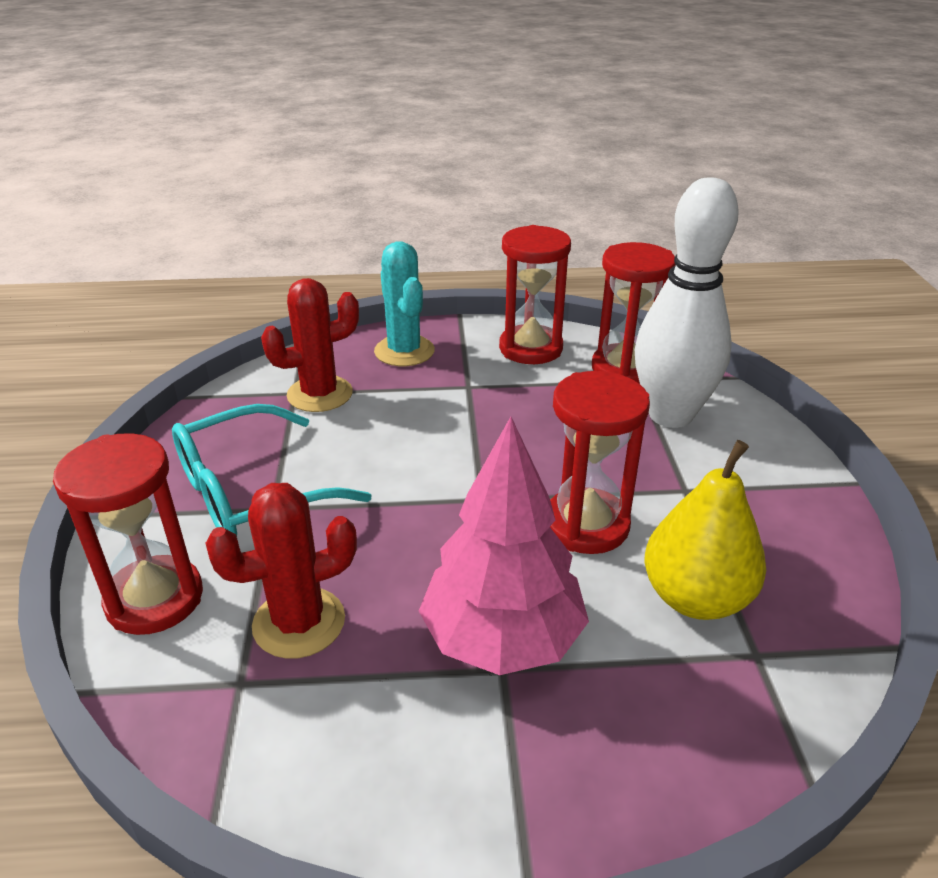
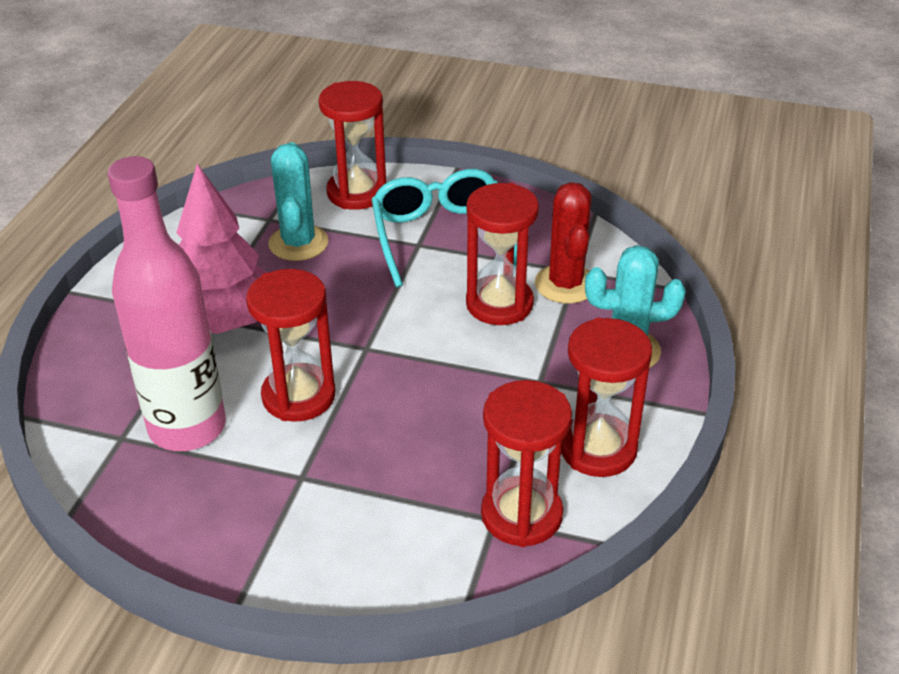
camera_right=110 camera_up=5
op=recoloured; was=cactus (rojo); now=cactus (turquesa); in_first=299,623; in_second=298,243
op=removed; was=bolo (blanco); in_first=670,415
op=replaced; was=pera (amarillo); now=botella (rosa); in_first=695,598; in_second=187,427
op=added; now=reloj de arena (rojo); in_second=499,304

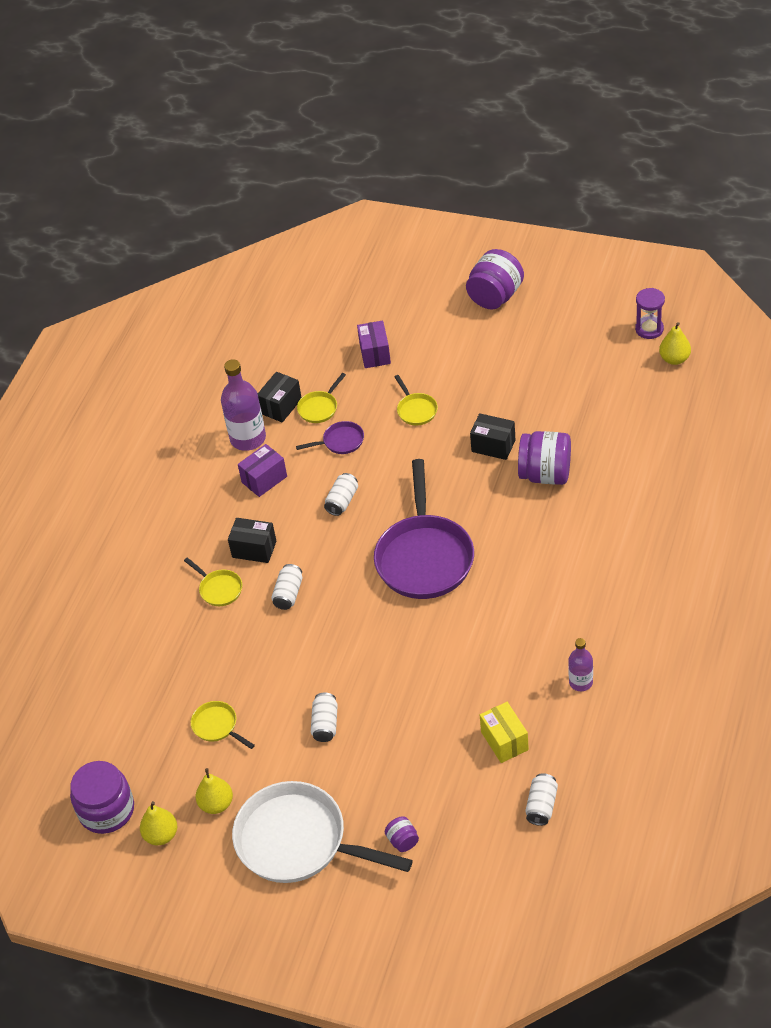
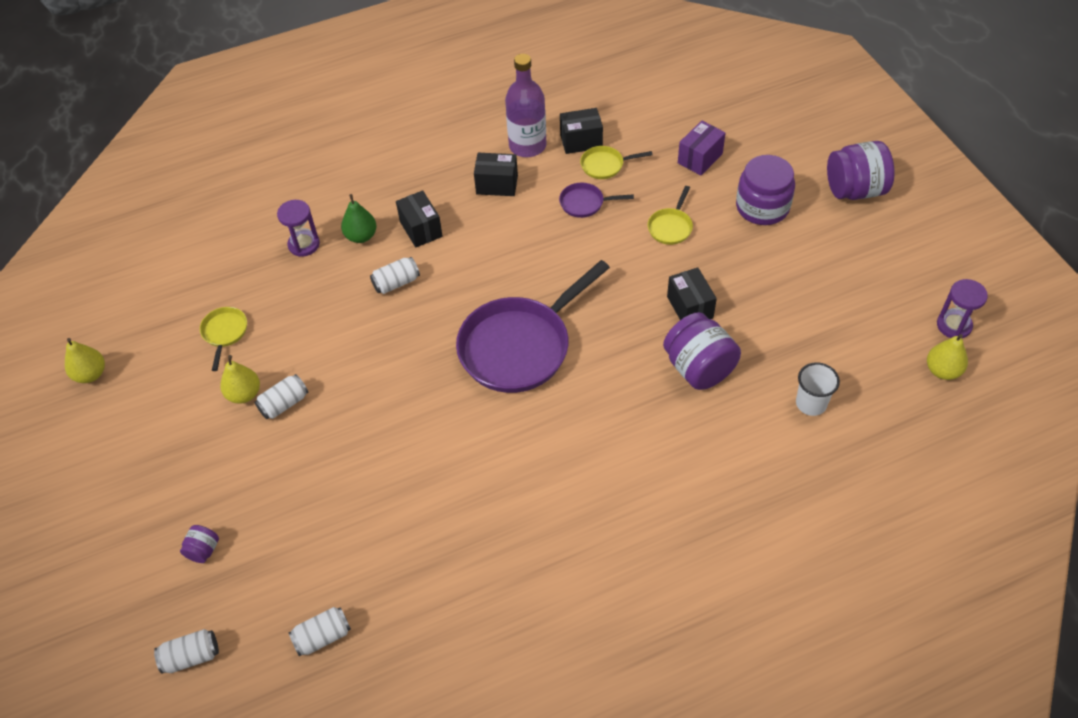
camera_right=45 camera_up=5
op=moved; was=tarro (morado); in_first=106,810; in_second=762,207
op=replaced; was=sartén (amarillo); now=pera (verde); in_first=219,589; in_second=361,236
op=moved; was=pera (amarillo); in_first=216,804; in_second=244,394
op=removed; was=sartén (blanco); in_first=298,841
op=recoloured; was=caja (morado); now=caja (negro); in_first=264,479; in_second=497,185
op=turned; was=sartén (morado); in_first=340,441; in_second=585,203; clockwise=150
op=moved; was=lata (blanco); in_first=342,501; in_second=191,656
op=removed; was=caja (amarillo); in_first=504,741
op=removed; was=botella (morado); in_first=580,682
op=added; now=reloj de arena (morado); in_second=304,244
op=added; now=vaso (blanco); in_second=811,403

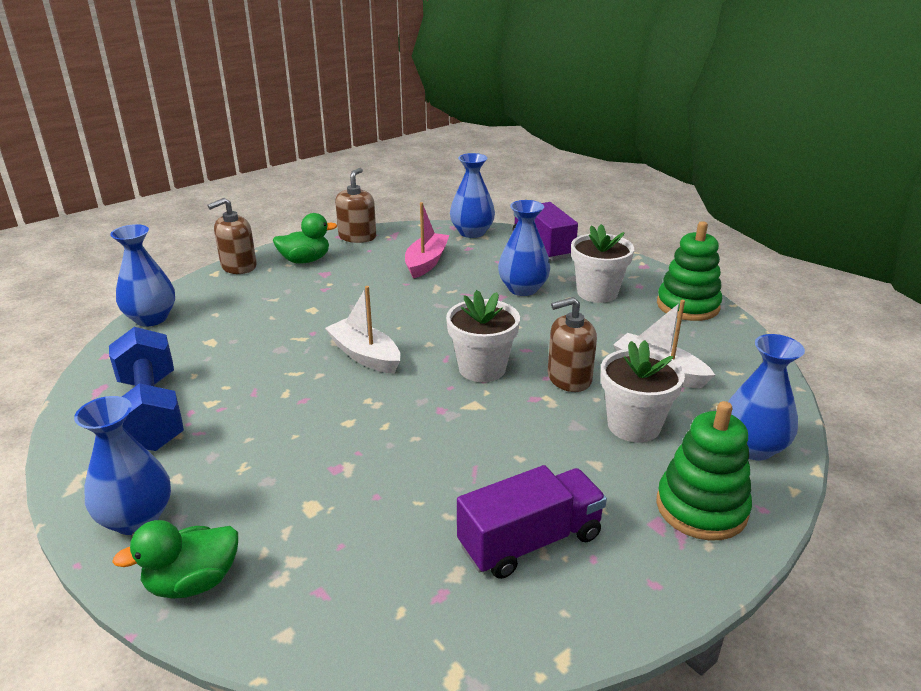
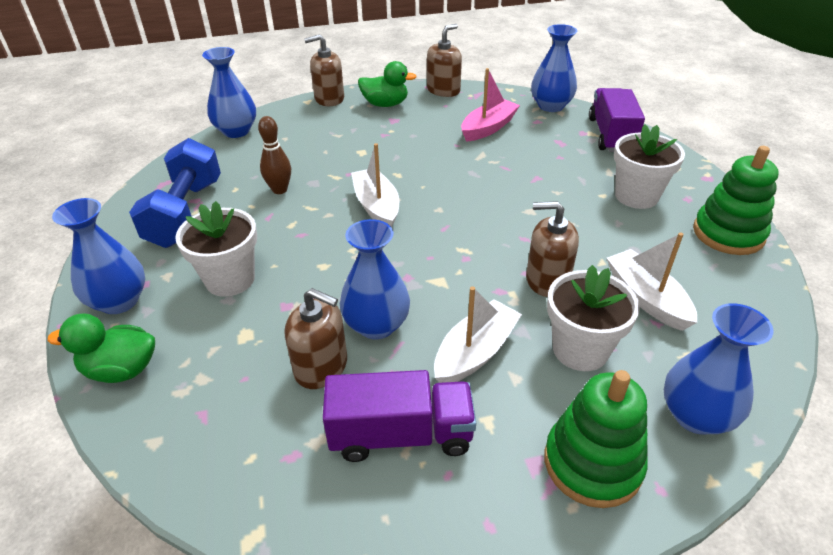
camera_right=25 camera_up=10
op=moved; was=maceta (blanco); in_first=482,368; in_second=230,279
op=moved; was=florero (azul); in_first=523,289; in_second=376,325
op=added; now=bolo (marrón); in_second=279,190
op=added; now=dispensador de jabón (marrón); in_second=321,367
op=added; now=barco (blanco); in_second=475,352

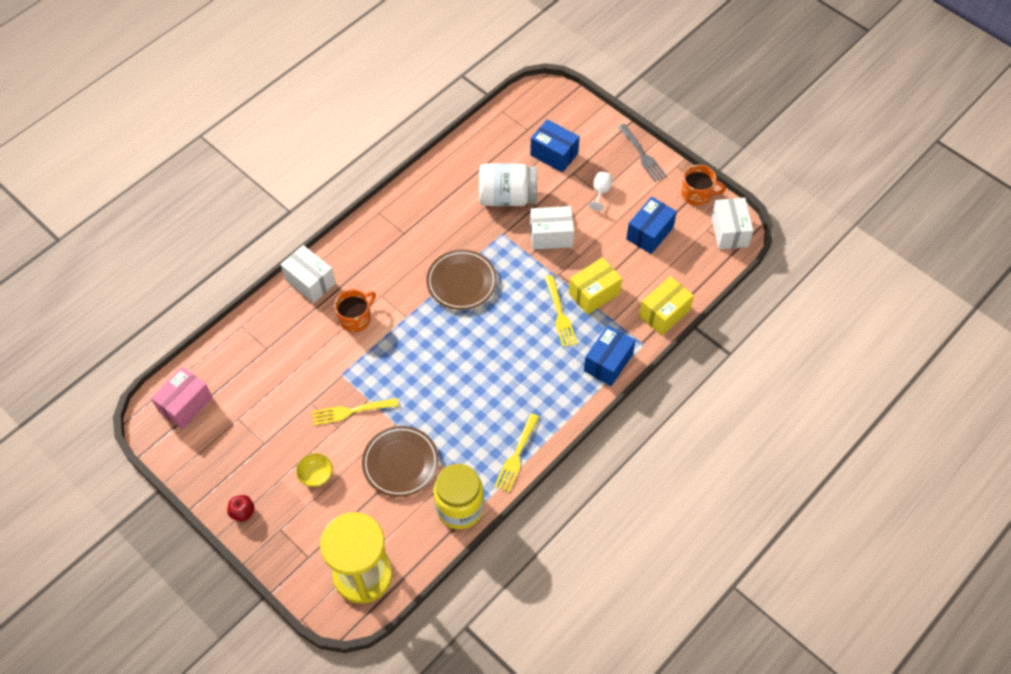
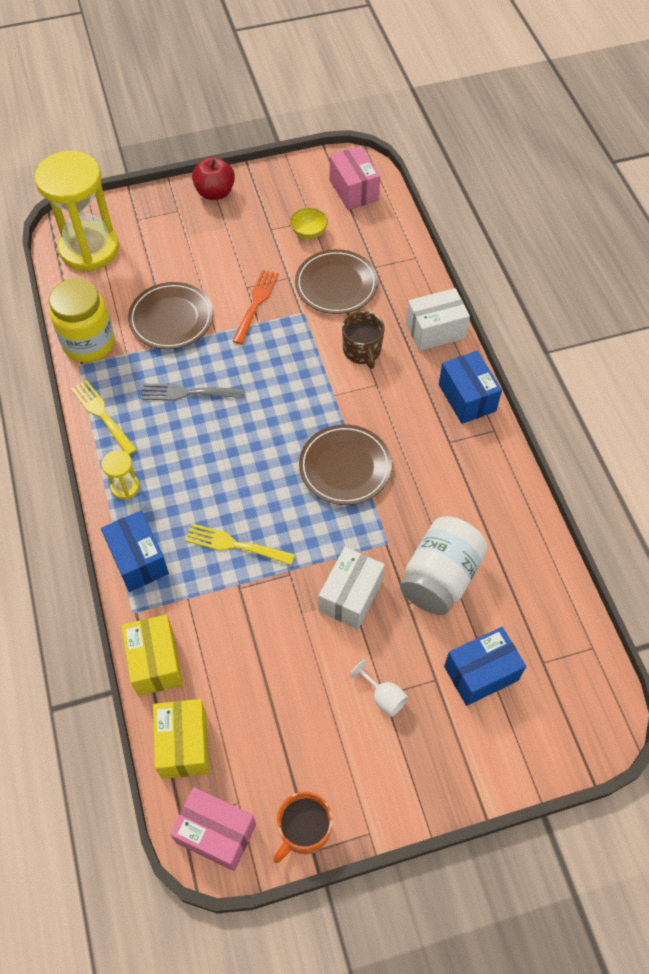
camera_right=120 camera_up=0
op=resized; was=manzana (rojo); in_first=243,512; in_second=215,192; ratio=1.59
op=moved; was=cuenco (amarillo); in_first=316,475; in_second=309,232
op=recoloured; was=tenedor (amarillo); now=tenedor (naranja); in_first=351,411; in_second=256,303
op=recoloured; was=taza (naranja); now=taza (marrón); in_first=356,318; in_second=362,350
op=moved; was=caja (amarillo); in_first=594,293; in_second=184,744
op=moved; was=tenedor (gris); in_first=642,155; in_second=188,393
op=moved; was=caja (azul); in_first=649,233; in_second=467,397
op=recoloured; was=caja (blanco); now=caja (rosa); in_first=729,231; in_second=216,833
op=added; now=reloj de arena (amarillo); in_second=125,487
op=added; now=plato (marrón); in_second=336,285

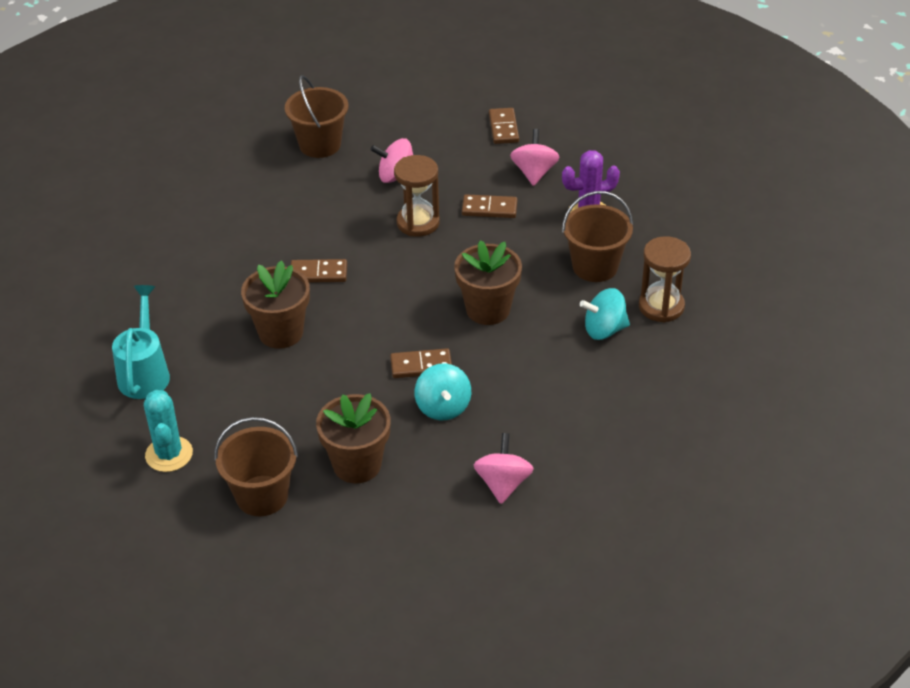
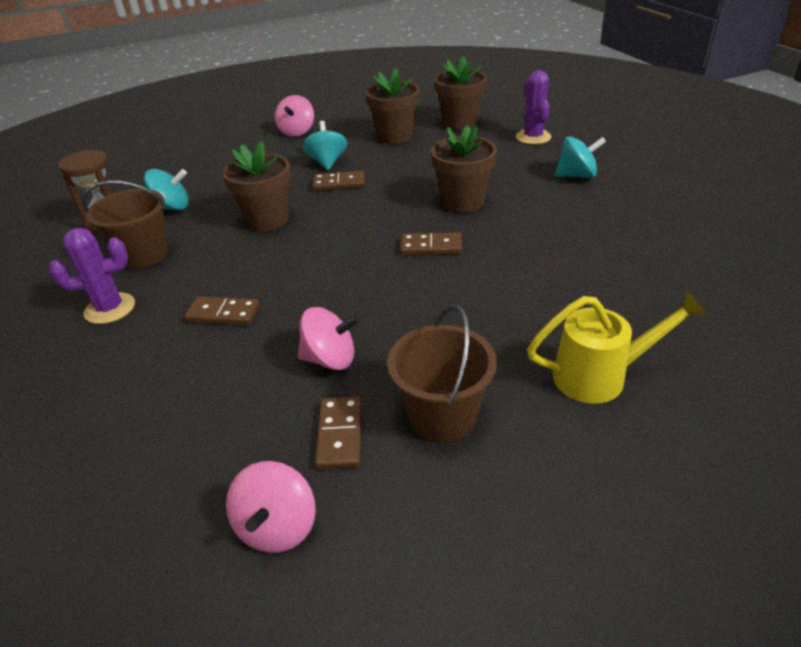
camera_right=-175 camera_up=-5
op=replaced; was=regadera (turquesa); now=peonza (turquesa); in_first=145,372; in_second=576,176
op=recoloured; was=cactus (turquesa); now=cactus (morado); in_first=169,454; in_second=533,137
op=replaced; was=balde (marrón); now=maceta (marrón); in_first=262,496; in_second=460,123
op=removed; was=reloj de arena (marrón); in_first=418,223
op=moved; was=ficha de dominó (marrón); in_first=503,128; in_second=340,435
op=moved; was=peonza (rosa); in_first=534,172; in_second=277,527
op=added; now=regadera (amarillo); in_second=600,376

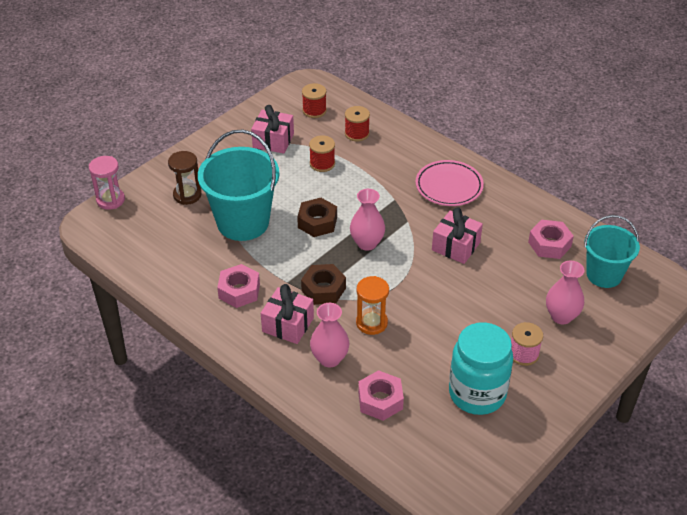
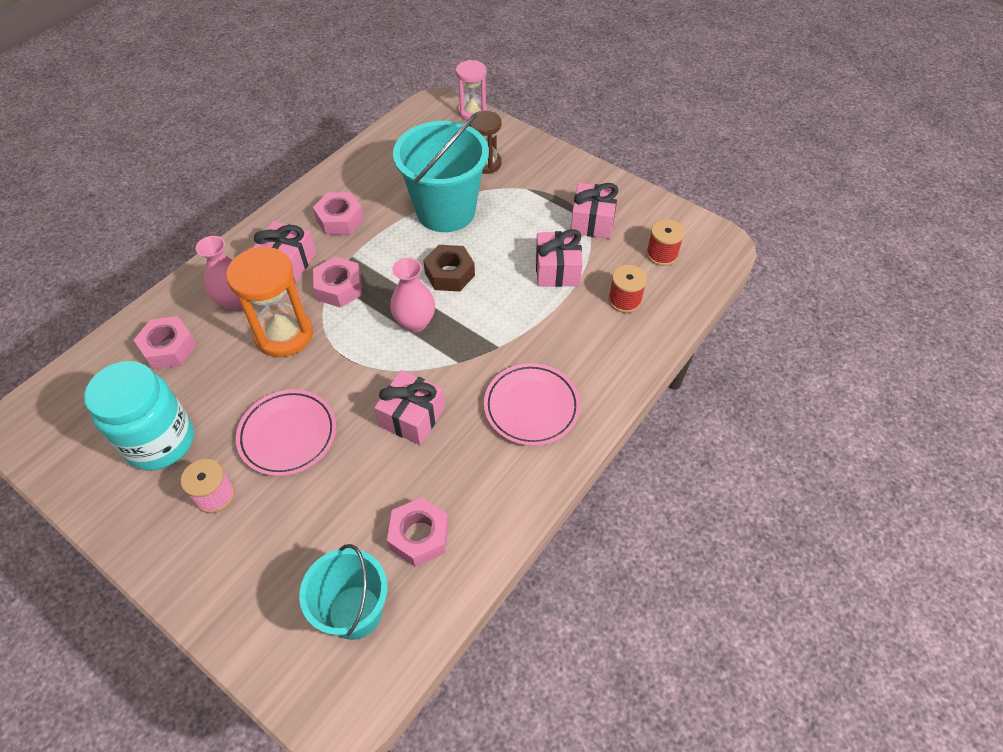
camera_right=85 camera_up=10
op=recoloured; was=tuerca (marrón); now=tuerca (rosa); in_first=323,289; in_second=339,288
op=replaced; was=carrete (rojo); now=regalo (rosa); in_first=322,164; in_second=557,270
op=resized; was=reloj de arena (naranja); in_first=371,323; in_second=284,334; ratio=1.57
op=removed; was=florero (rosa); in_first=561,316
op=added; now=plato (rosa); in_second=288,435

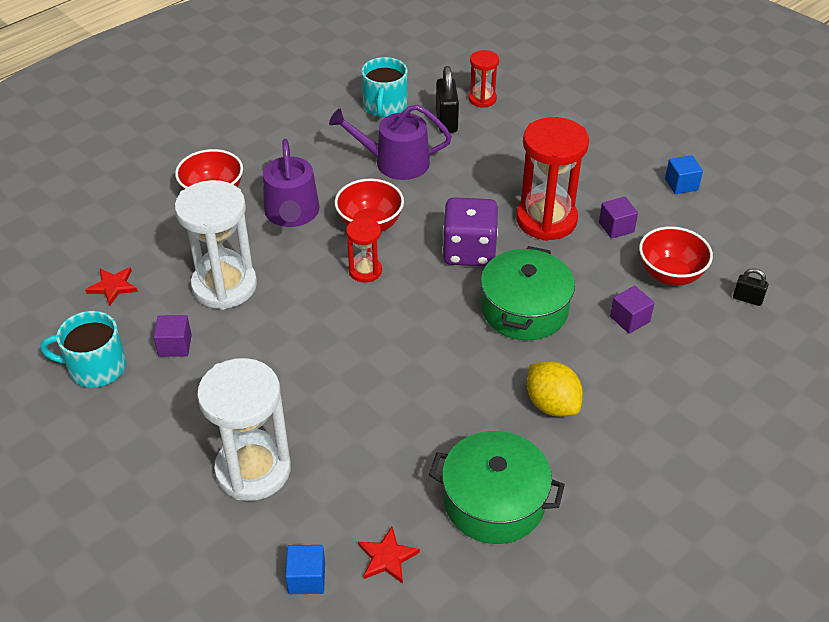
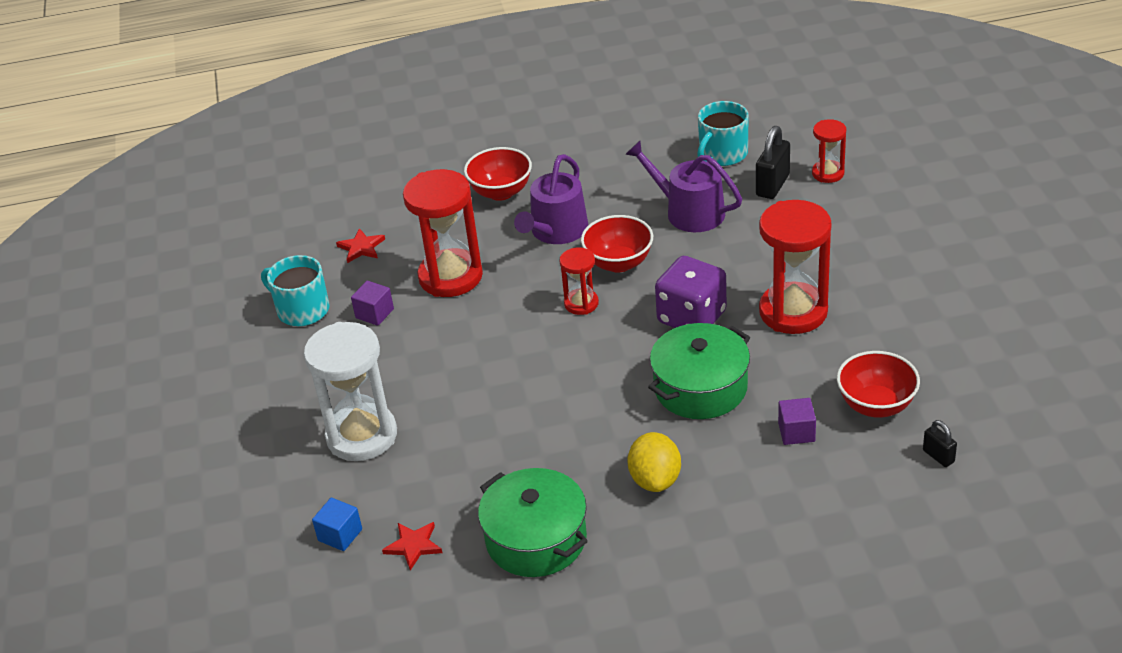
camera_right=35 camera_up=-5
op=recoloured; was=reloj de arena (blanco); now=reloj de arena (rojo); in_first=224,286; in_second=450,277
op=removed; was=cubo (morado); in_first=616,227
op=removed; was=cubo (azul); in_first=681,184

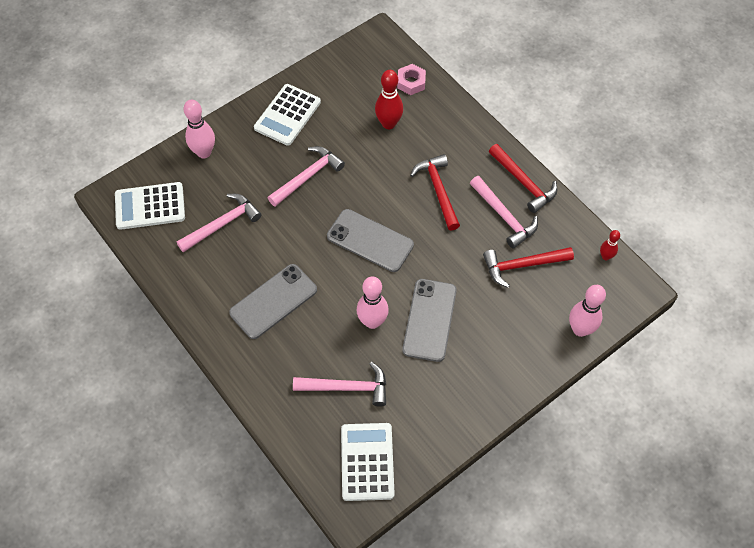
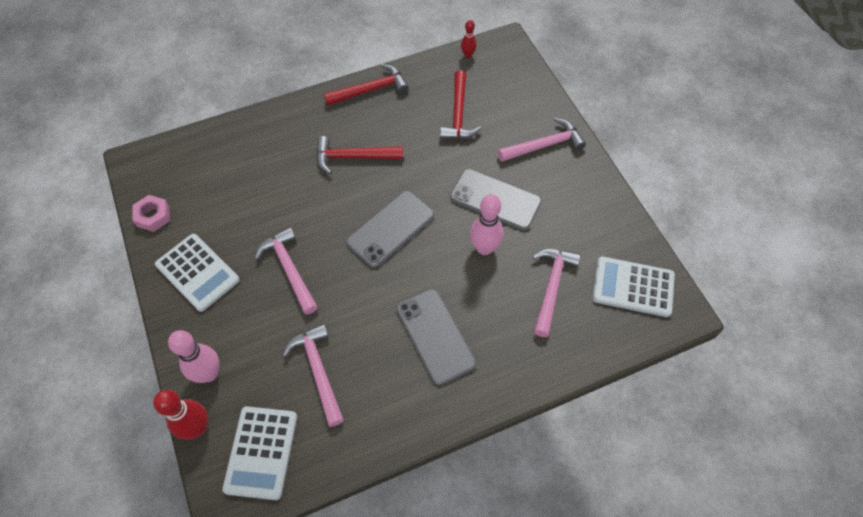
camera_right=-75 camera_up=0
op=moved; was=bolo (rojo); in_first=388,124; in_second=197,428
op=moved; was=tuerca (rosa); in_first=411,82; in_second=153,216
op=moved; was=martillo (rosa); in_first=504,216; in_second=544,145
op=removed; was=bolo (rosa); in_first=580,329

